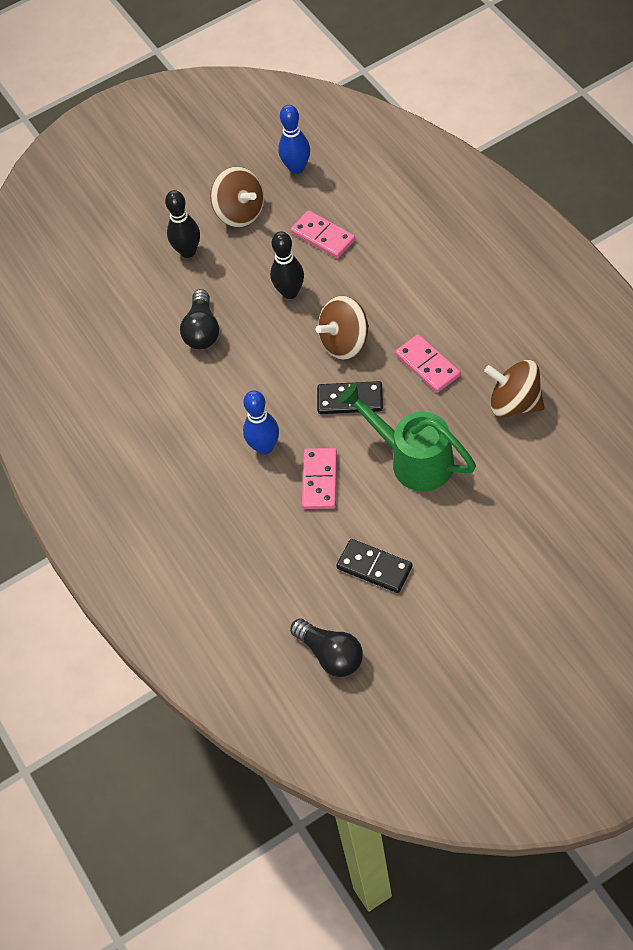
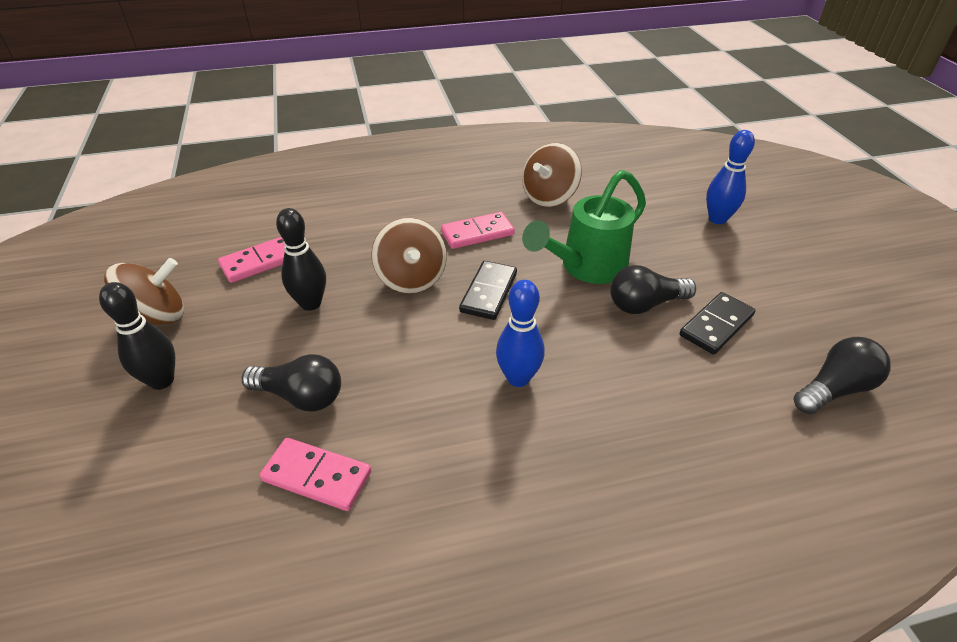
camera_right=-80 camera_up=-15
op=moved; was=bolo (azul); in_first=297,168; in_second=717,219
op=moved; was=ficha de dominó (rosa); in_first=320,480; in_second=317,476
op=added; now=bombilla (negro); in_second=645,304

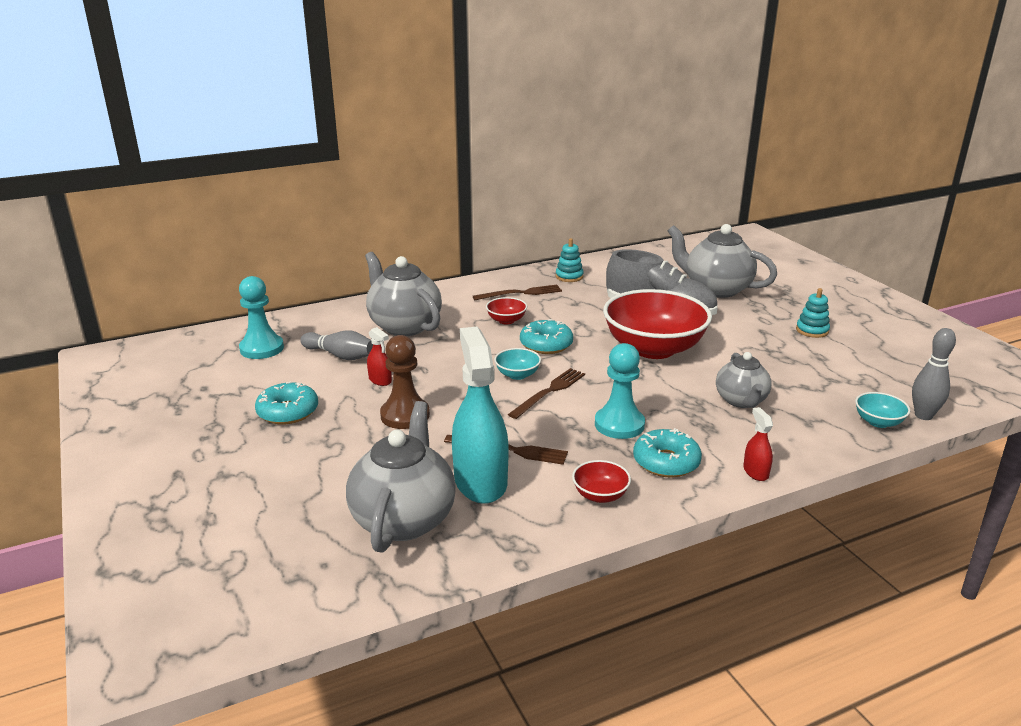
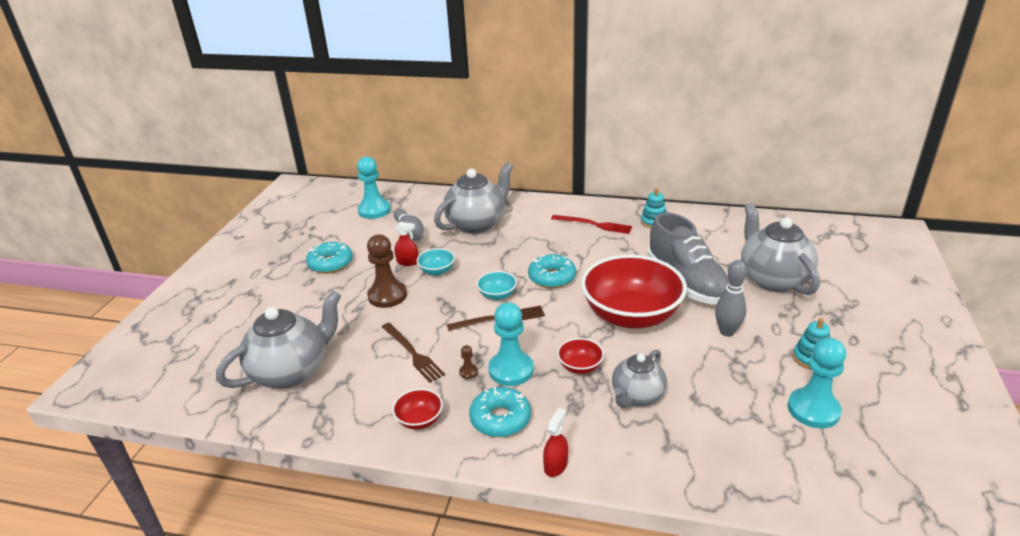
camera_right=40 camera_up=5
op=turned; was=tetera (gris); in_first=404,326; in_second=476,224; clockwise=45
op=turned; was=pulverizador (rojo); in_first=380,380; in_second=408,262; clockwise=-75
op=removed; was=pulverizador (turquesa); in_first=480,481
op=recoloured; was=tenedor (marrón); now=tenedor (rojo); in_first=520,293; in_second=594,224
op=moved; was=cuenco (rojo); in_first=506,320; in_second=580,366
op=moved; was=cuenco (turquesa); in_first=878,422; in_second=437,271
op=moved; was=bolo (gris); in_first=923,415; in_second=727,332
op=added; now=peón (marrón); in_second=468,372
op=added; now=peón (turquesa); in_second=813,410

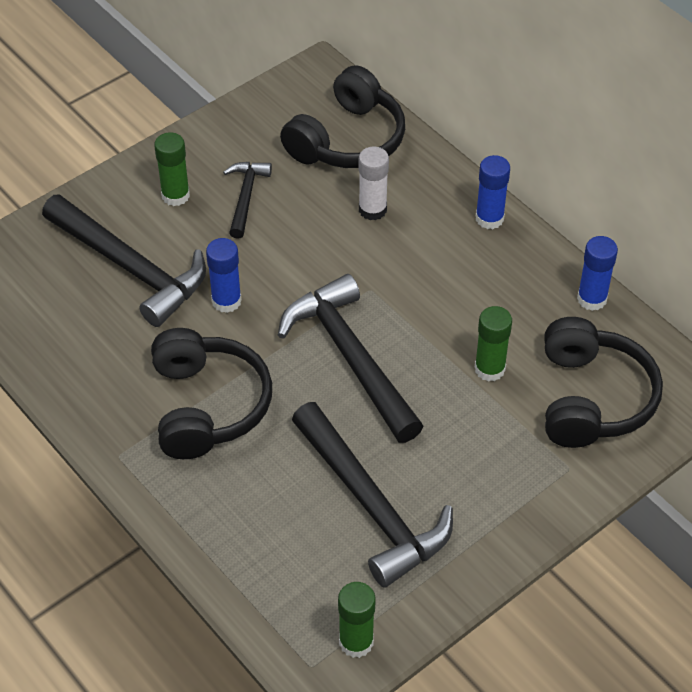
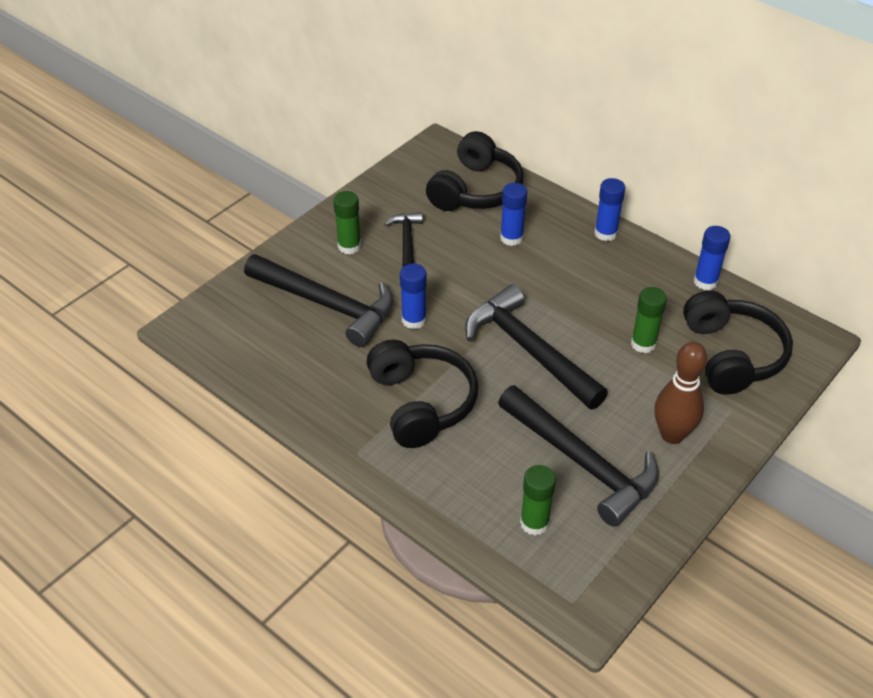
camera_right=-10 camera_up=-5
op=moved; was=barra de pegamento (verde); in_first=356,642; in_second=534,523
op=recoloured; was=barra de pegamento (blanco); now=barra de pegamento (azul); in_first=372,209; in_second=511,238
op=added; now=bolo (marrón); in_second=672,435

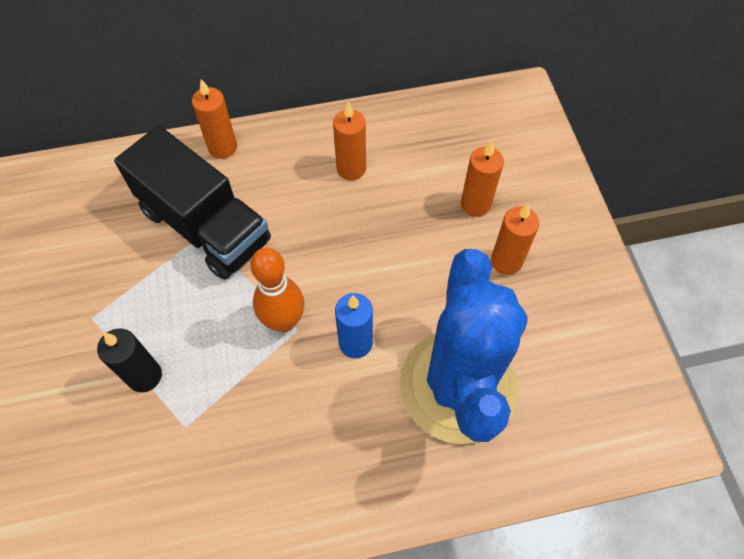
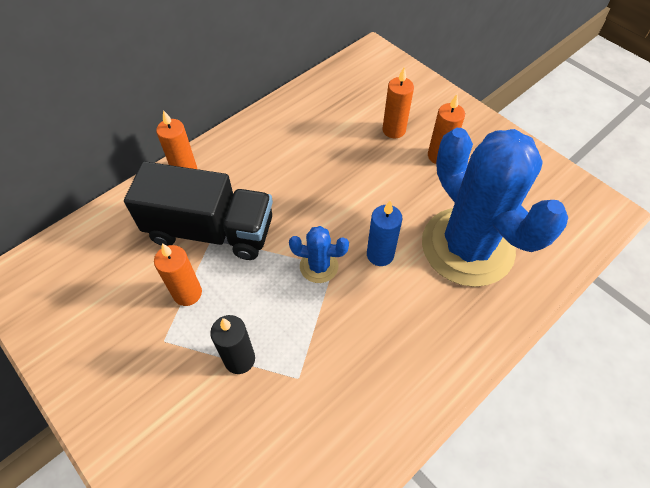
camera_right=-30 camera_up=-5
op=replaced; was=bolo (naranja); now=cactus (azul); in_first=284,321; in_second=319,266
op=moved; was=vela (naranja); in_first=351,169; in_second=187,293

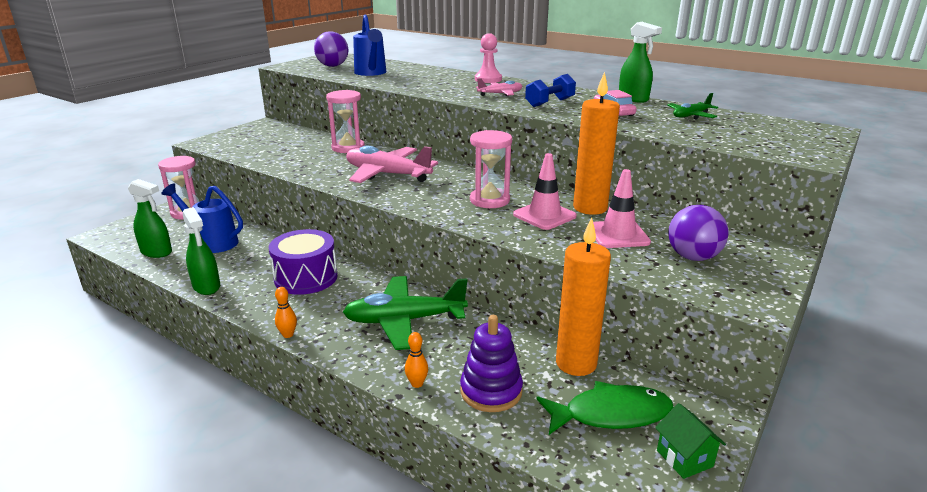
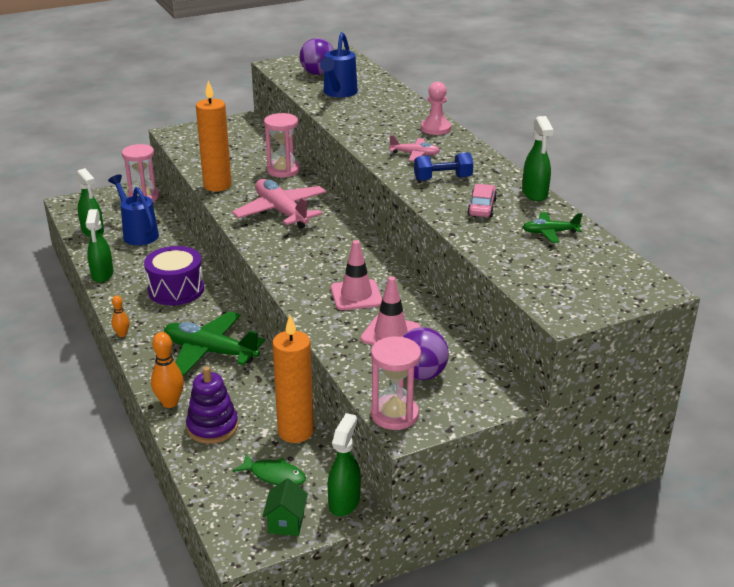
camera_right=30 camera_up=5
op=resized; was=bolo (naranja); in_first=417,384; in_second=170,403; ratio=1.68
op=moved; was=reloj de arena (rosa); in_first=489,200; in_second=394,414
op=resized; was=pez (verde); in_first=611,414; in_second=274,475; ratio=0.66
op=moved; was=vela (naranja); in_first=590,208; in_second=217,185
op=added; now=pulverizador (verde); in_second=344,502

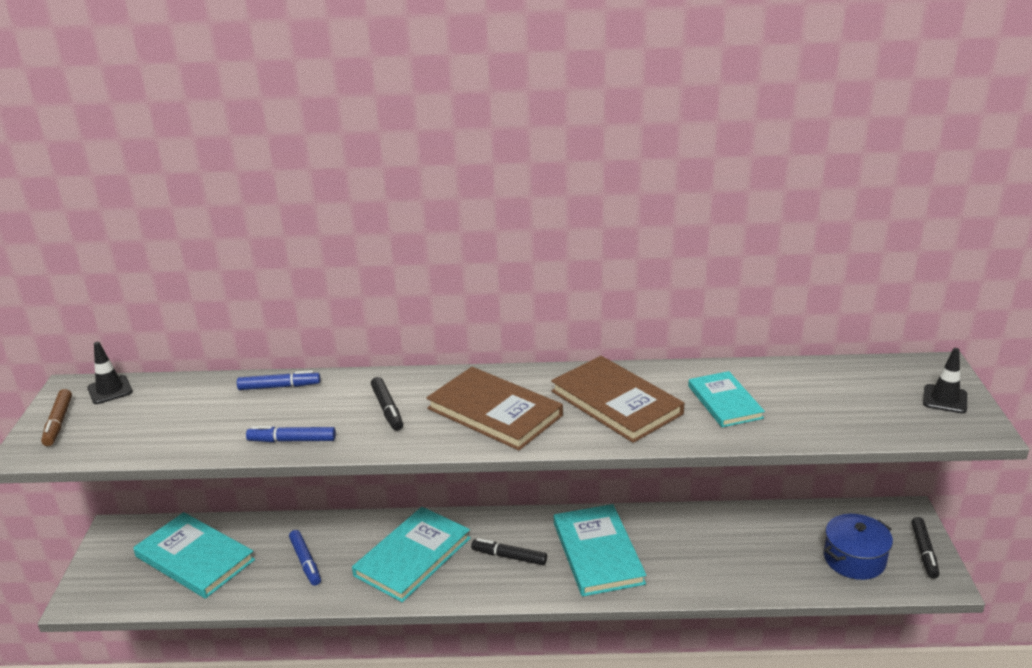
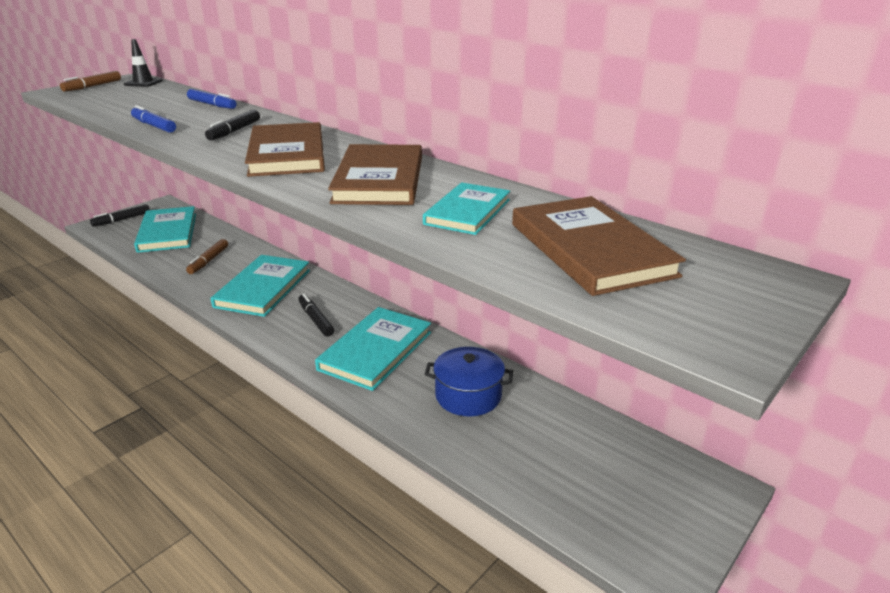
camera_right=40 camera_up=0
op=recoloured; was=rotulador (azul); now=rotulador (marrón); in_first=305,562; in_second=208,261
op=turned; was=libro (turquesa); in_first=413,557; in_second=263,288; clockwise=-60
op=moved; was=olla (azul); in_first=854,559; in_second=468,395
op=moved; was=rotulador (negro); in_first=924,552; in_second=122,220
op=removed; was=cono de tráfico (negro); in_first=945,399
op=added; now=libro (marrón); in_second=590,249

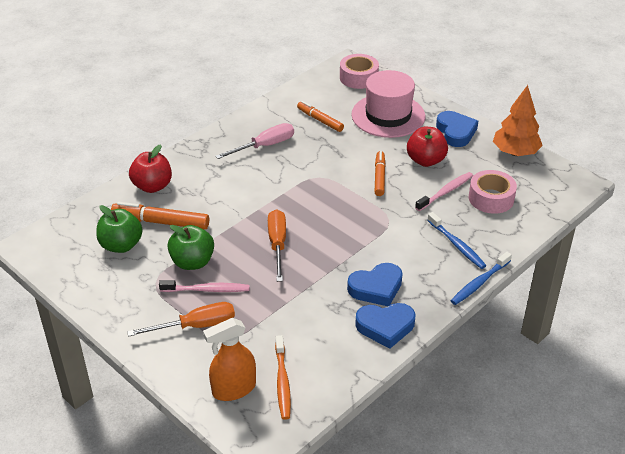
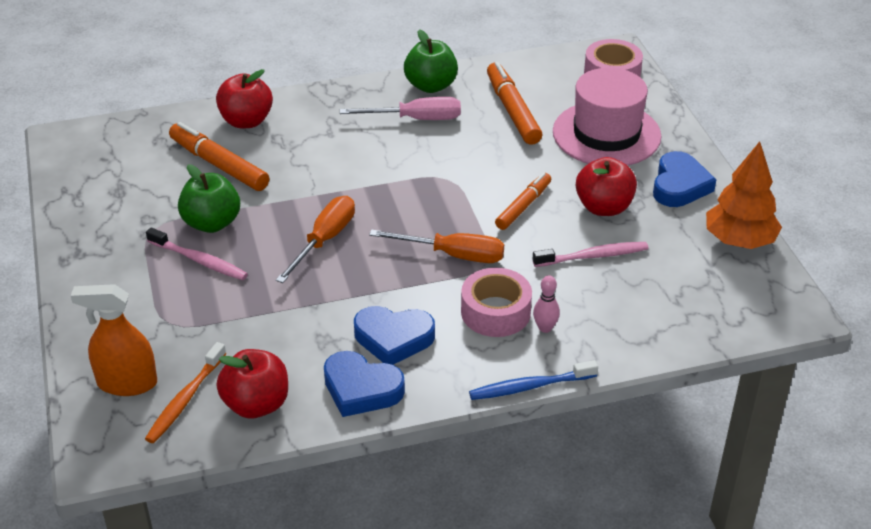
camera_right=30 camera_up=0
op=moved; was=manzana (verde); in_first=121,245; in_second=431,86
op=moved; was=destornillador (naranja); in_first=196,326; in_second=453,255
op=resized; was=rotulador (naranja); in_first=320,120; in_second=512,111; ratio=1.51
op=replaced; was=cepillo de dientes (azul); now=bolo (rosa); in_first=457,245; in_second=545,328
op=moved; was=cinta adhesiva (rosa); in_first=491,198; in_second=495,312
op=added; now=manzana (rojo); in_second=256,404

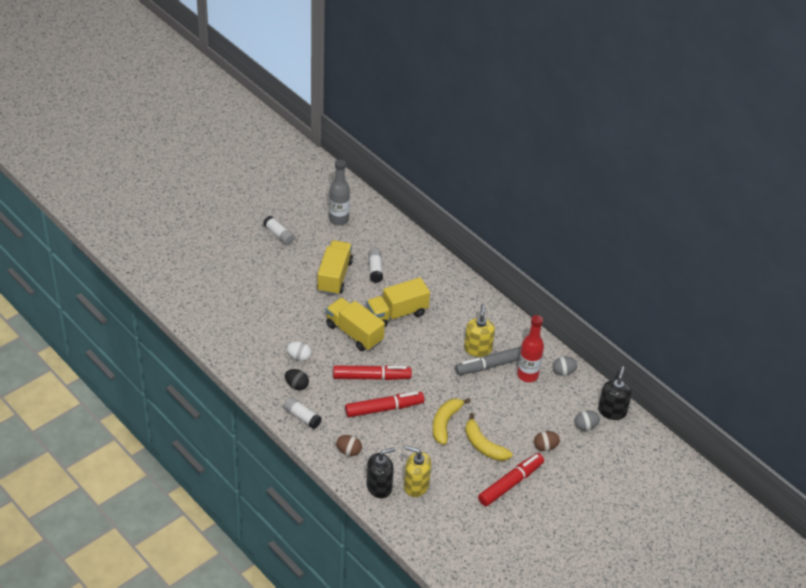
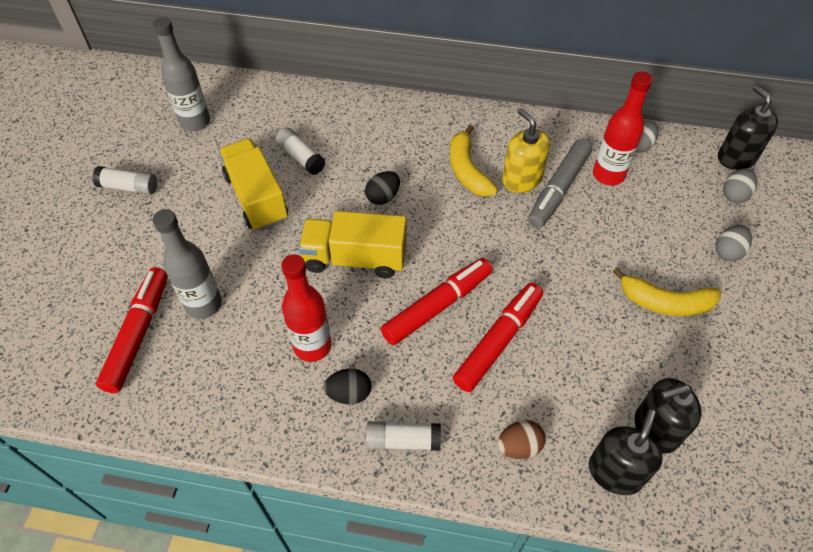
camera_right=-35 camera_up=10
op=replaced; was=huevo (blanco); now=botella (rojo); in_first=299,357; in_second=312,346
op=replaced; was=camión (amarillo); now=huevo (negro); in_first=397,314; in_second=383,197
op=recoloured; was=dispensador de jabón (amarillo); now=dispensador de jabón (negro); in_first=416,485; in_second=656,429
op=moved; was=plátano (amarillo); in_first=445,423; in_second=467,170
op=moved; was=rotulador (rojo); in_first=511,483; in_second=138,334
op=recoloured; was=huevo (marrón); now=huevo (gris); in_first=545,447; in_second=728,252
op=added; now=botella (gris); in_second=204,305

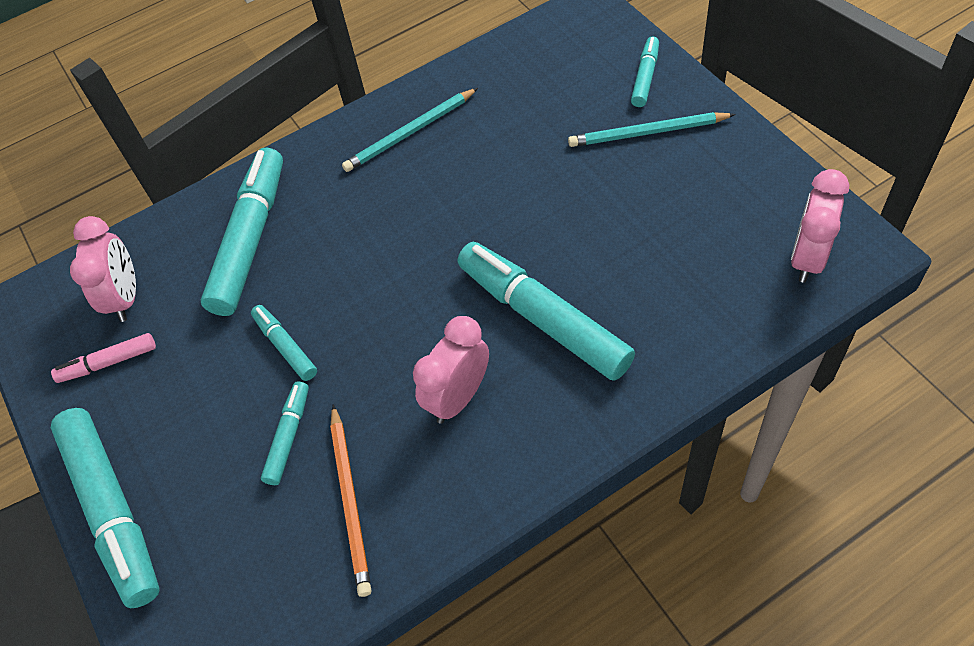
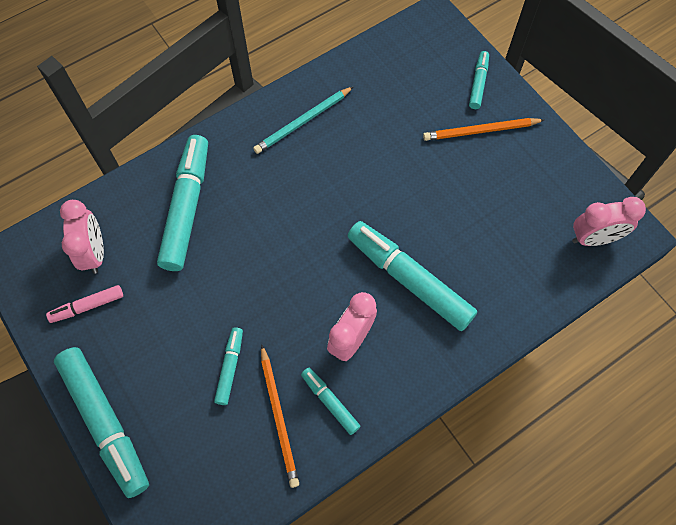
camera_right=-10 camera_up=10
op=moved; was=rotulador (turquesa); in_first=285,347; in_second=330,402
op=recoloured; was=lápiz (turquesa); now=lápiz (naranja); in_first=647,133; in_second=480,131
op=turned; was=despertador (rosa); in_first=807,258; in_second=594,238; clockwise=-120

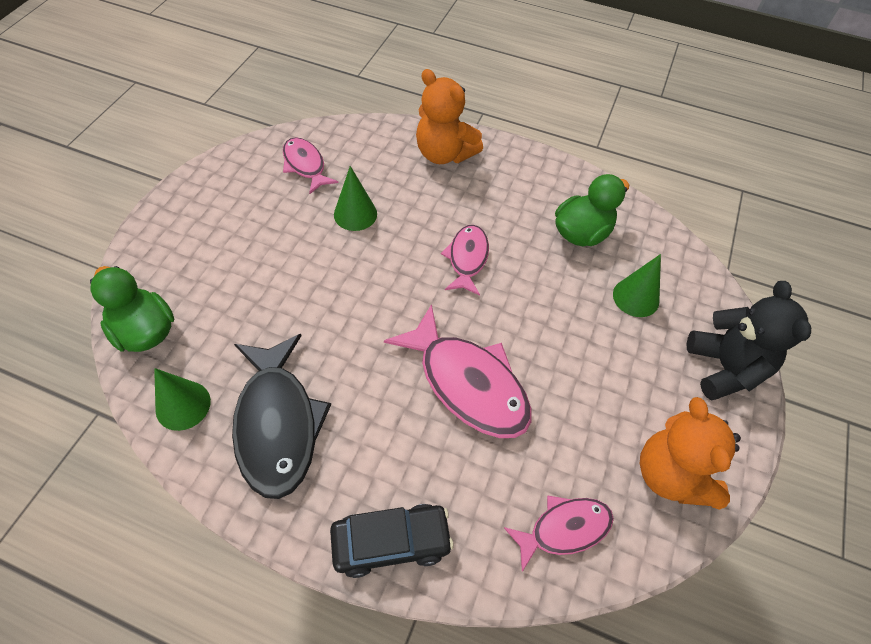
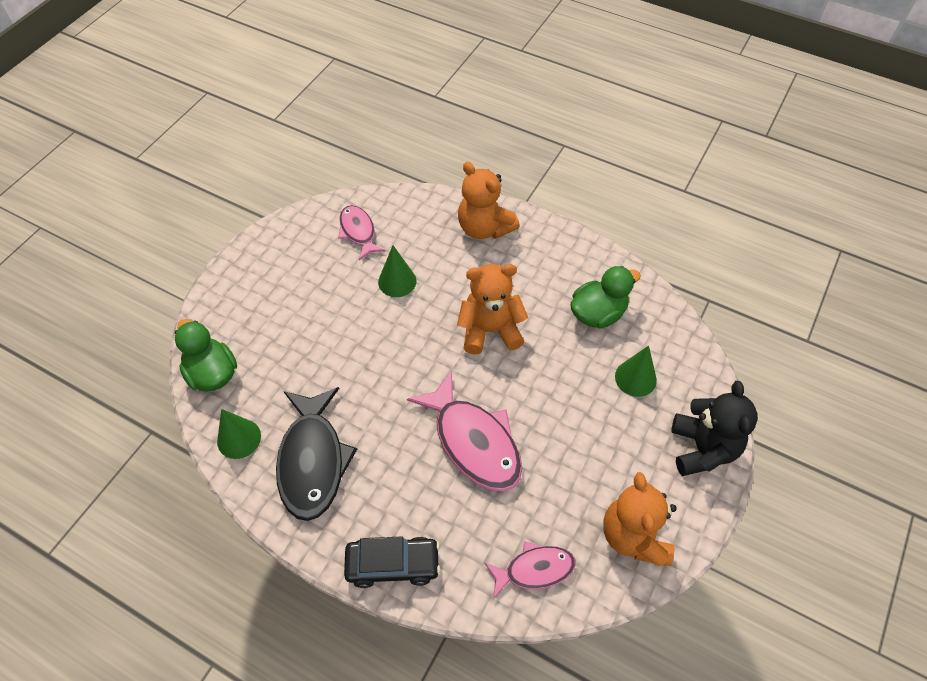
camera_right=10 camera_up=0
op=replaced; was=pez (rosa); now=osito (naranja); in_first=467,259; in_second=490,330

